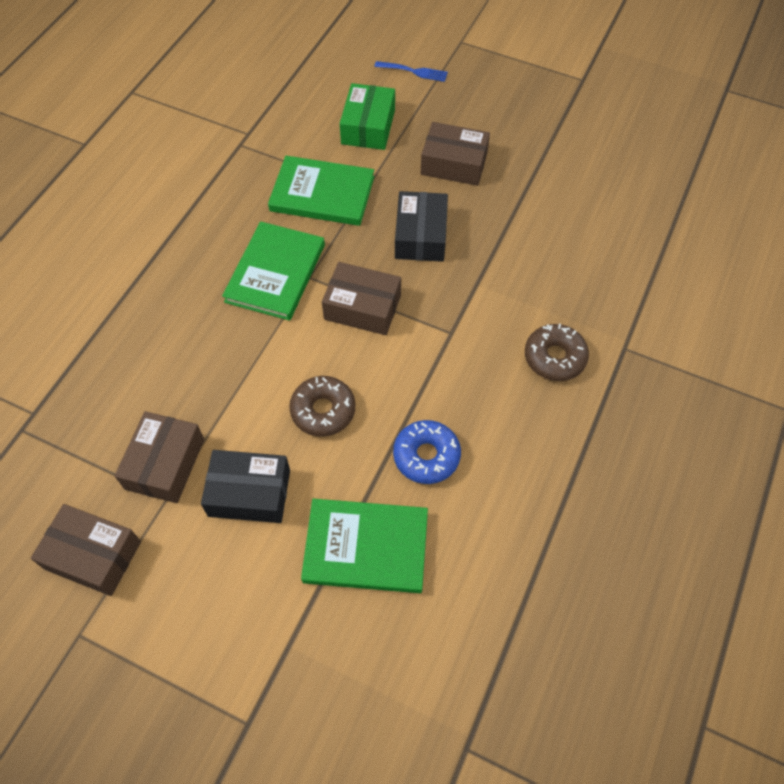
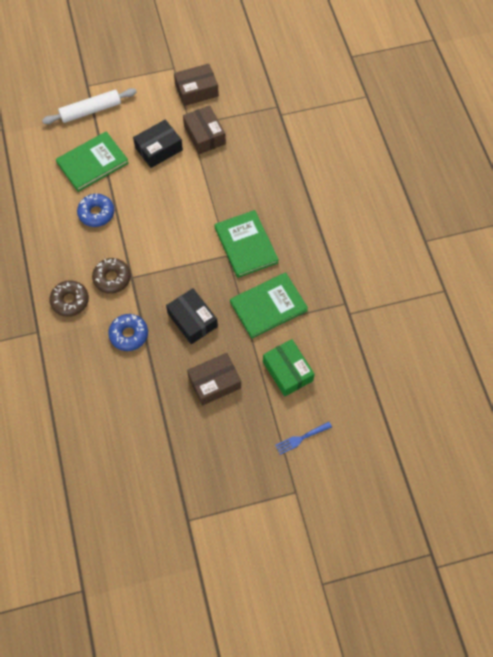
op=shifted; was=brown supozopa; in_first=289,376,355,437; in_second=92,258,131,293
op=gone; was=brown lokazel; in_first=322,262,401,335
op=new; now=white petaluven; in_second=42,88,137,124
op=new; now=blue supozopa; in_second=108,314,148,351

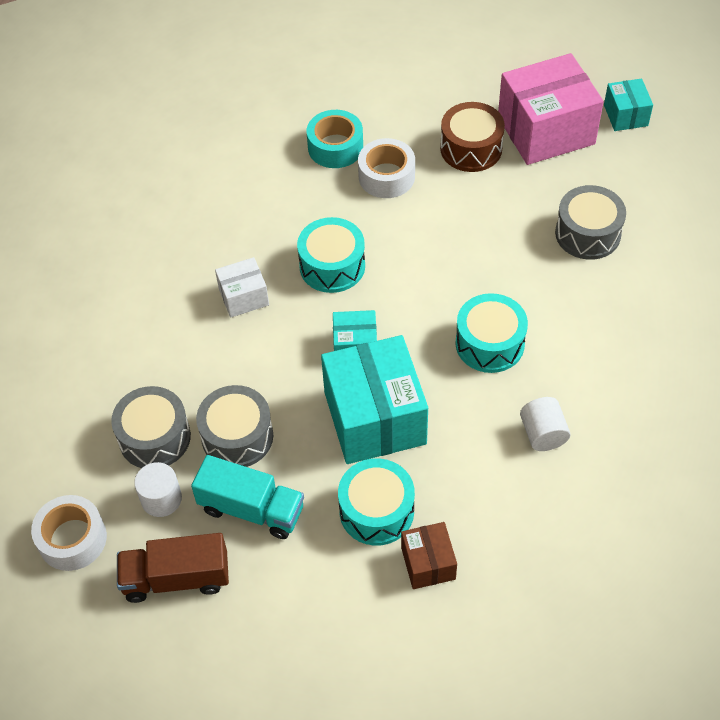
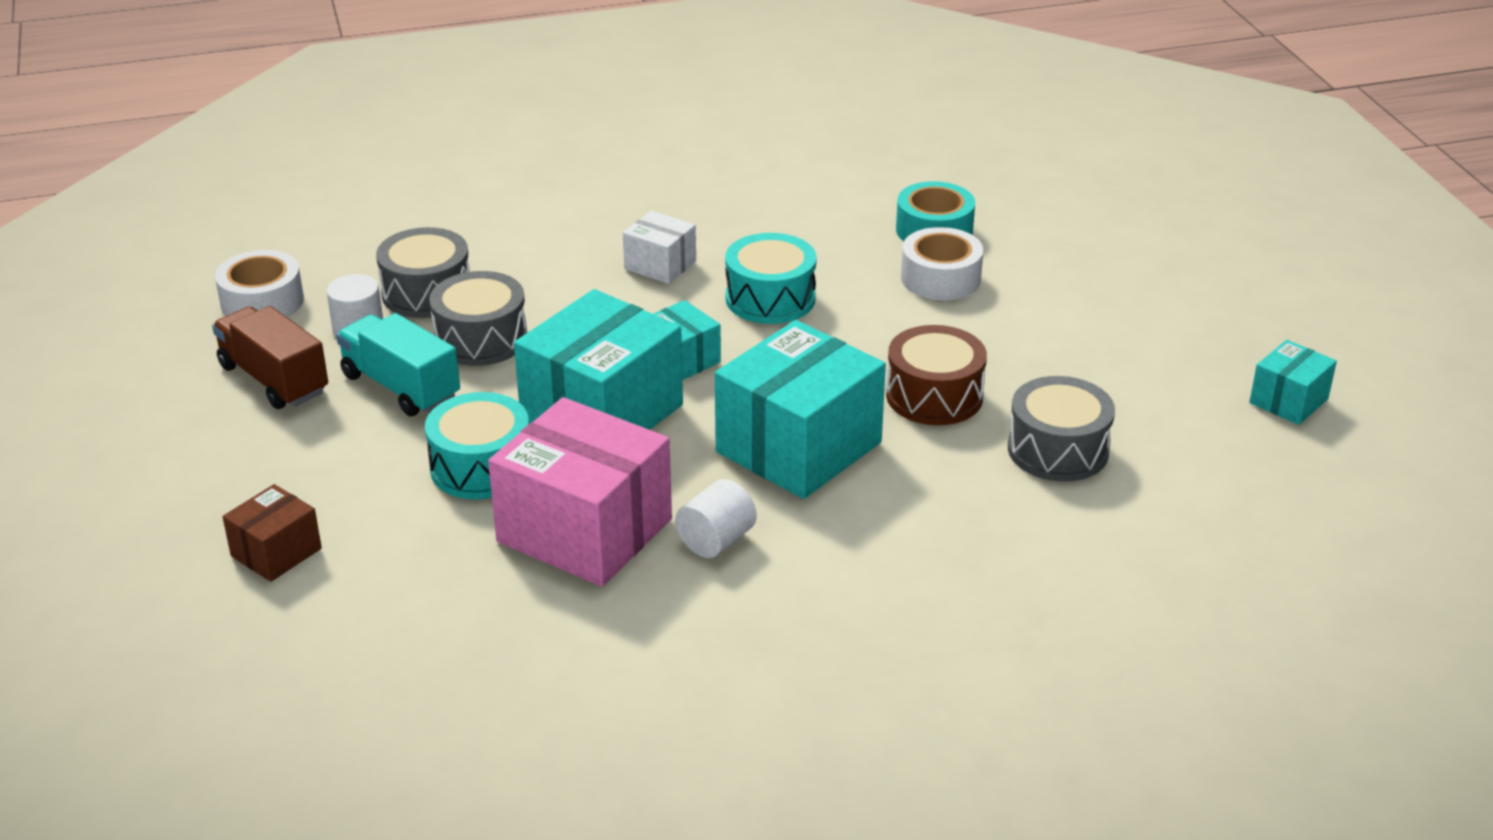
op=rotated; was=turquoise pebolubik; in_first=191,455,304,539; in_second=336,313,460,416; clockwise=150
op=shifted; was=brown lokazel; in_first=401,522,457,589; in_second=223,484,322,582
op=shifted; was=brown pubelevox; in_first=440,102,505,172; in_second=886,325,987,425
op=swapped; was=turquoise pubelevox; now=turquoise lokazel; in_first=455,293,528,373; in_second=715,320,886,499
op=shifted; was=pink lokazel; in_first=498,53,604,165; in_second=488,397,672,587

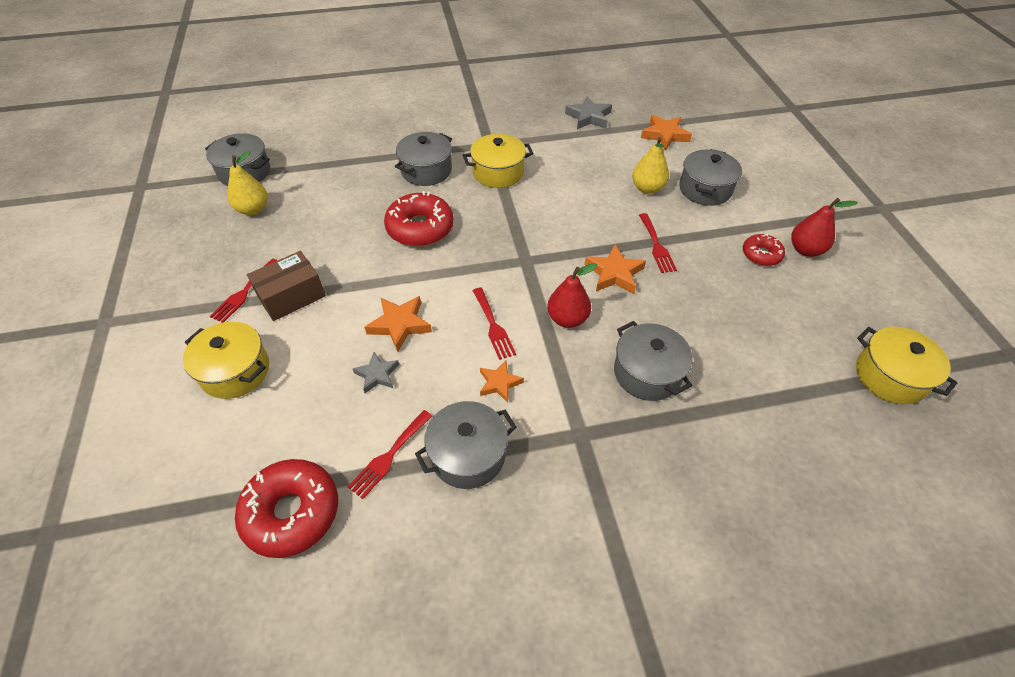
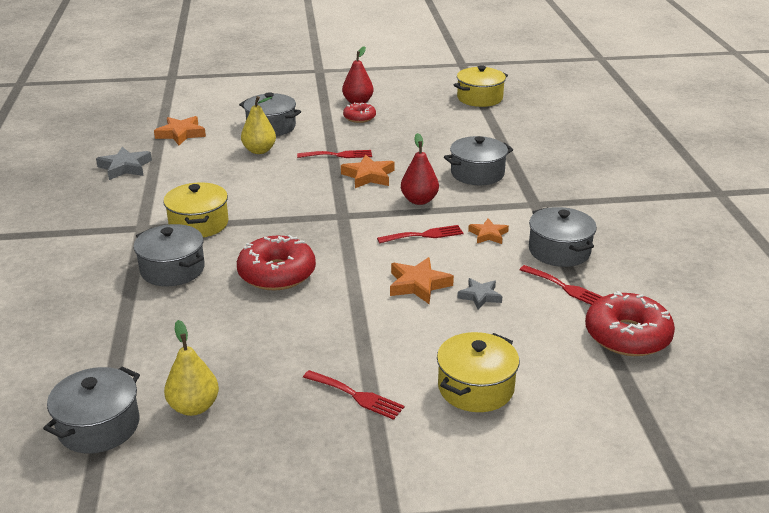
op=gone; was=brown lokazel; in_first=247,251,326,321

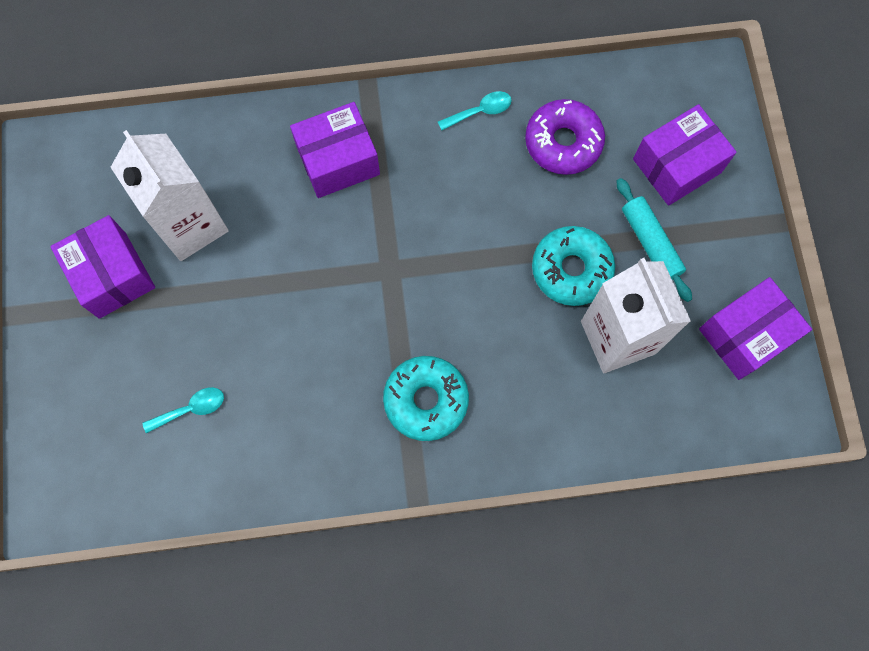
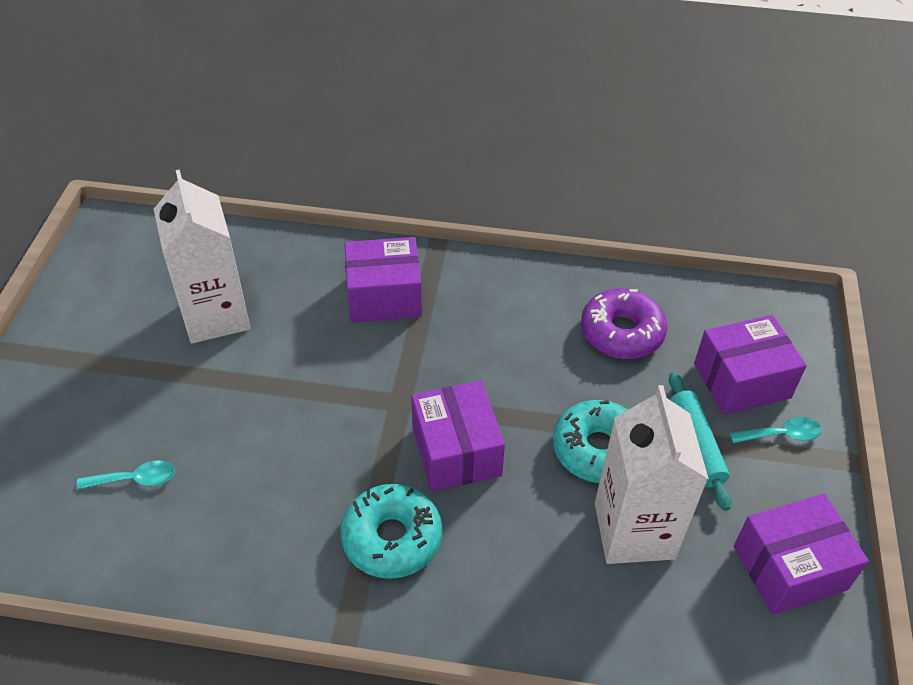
op=shifted; was=purple lokazel; in_first=50,215,155,319; in_second=411,380,505,492
op=shifted; was=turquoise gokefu; in_first=438,91,512,130; in_second=729,417,822,443

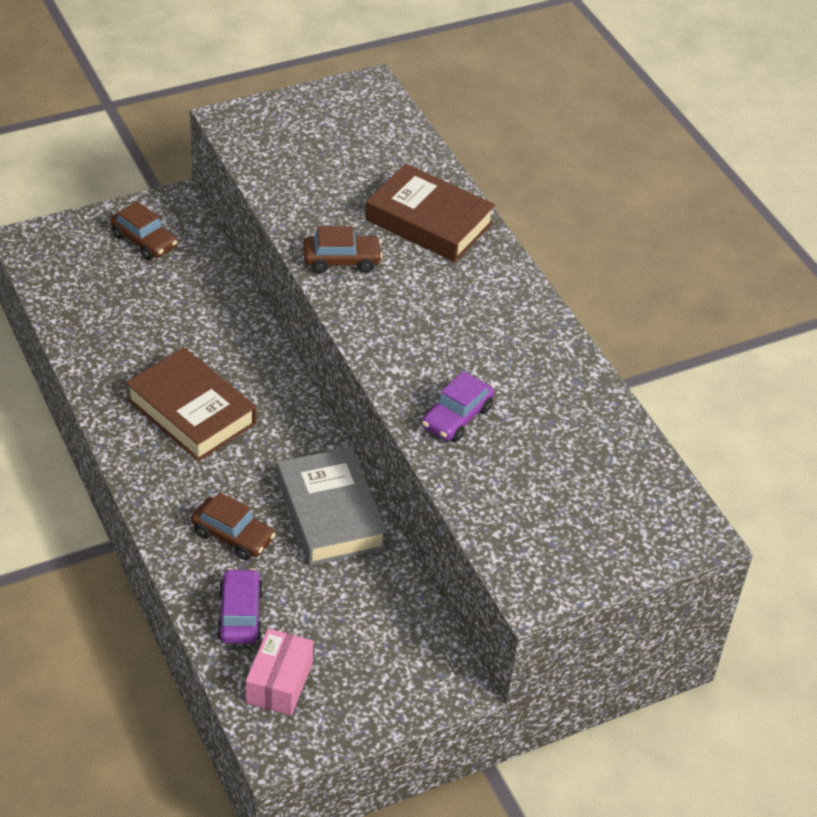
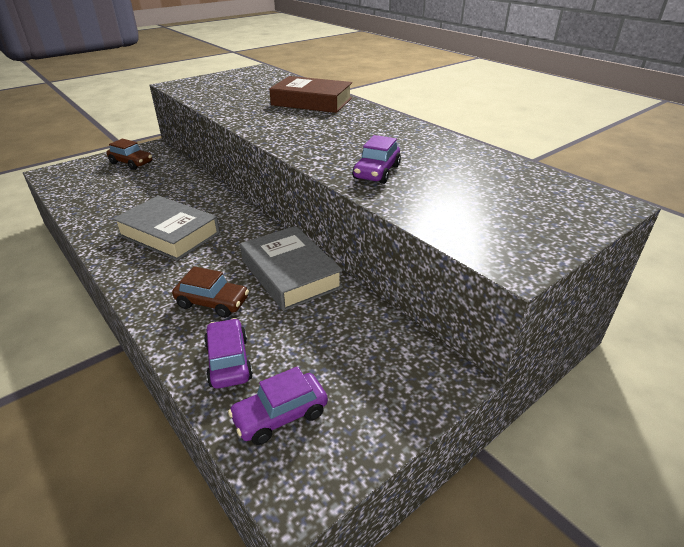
op=repainted; was=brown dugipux; now=grey dugipux; in_first=126,347,256,461; in_second=113,195,220,261
op=swapped; was=pink lokazel; now=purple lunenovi; in_first=246,628,313,716; in_second=228,366,328,445
op=gone; was=brown lunenovi; in_first=303,226,383,273

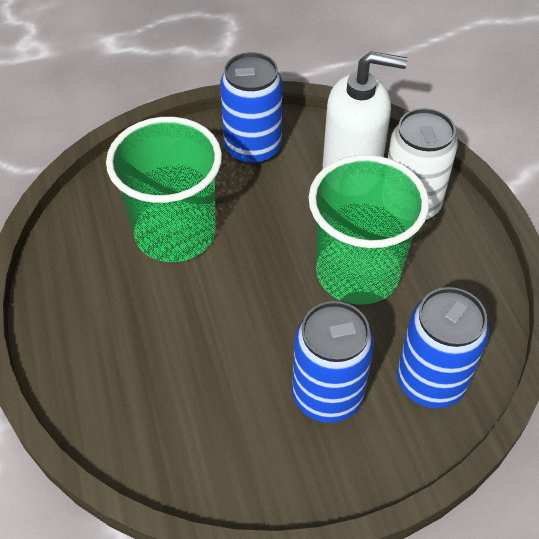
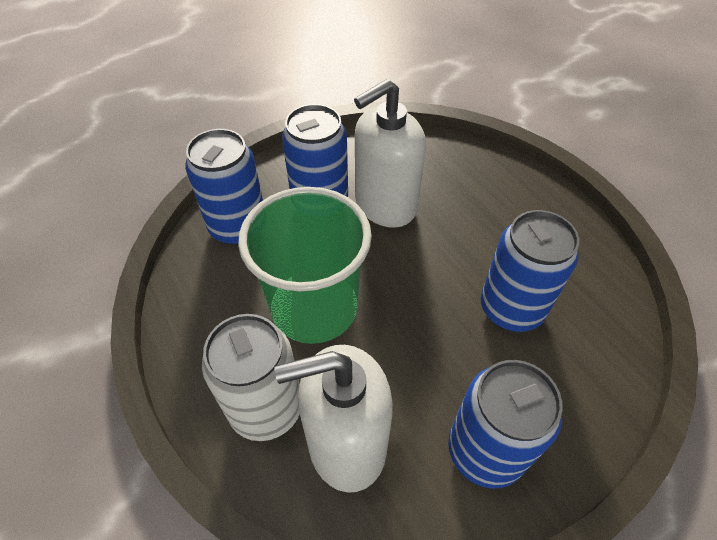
op=swapped; was=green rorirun; now=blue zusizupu; in_first=106,117,222,262; in_second=481,210,579,332
op=new; now=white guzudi; in_second=354,79,426,228

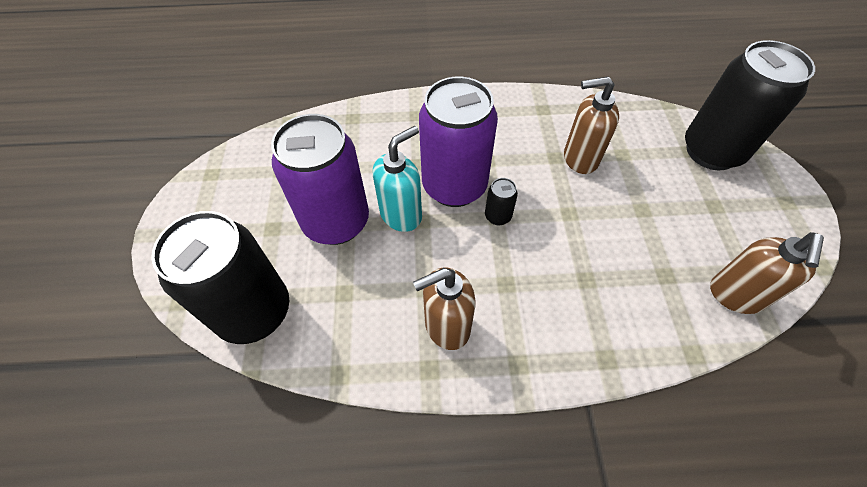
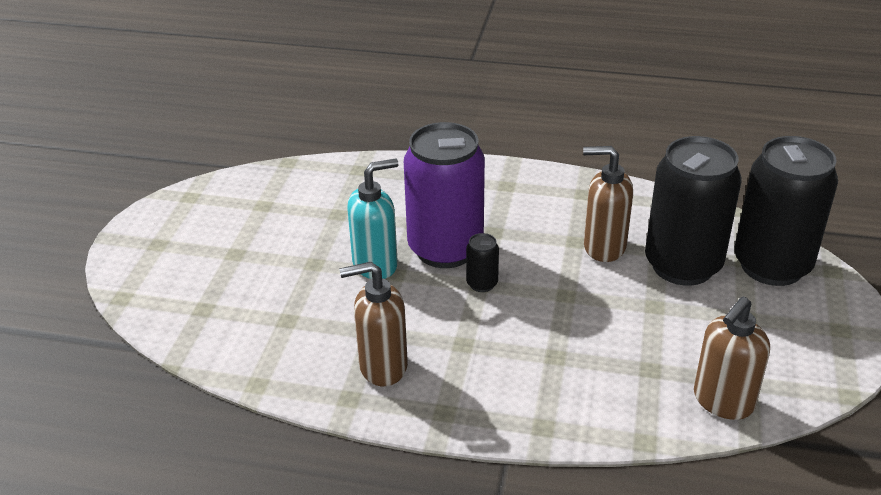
op=shifted; was=black zusizupu; in_first=151,211,289,344; in_second=645,136,741,286
op=gone; was=purple zusizupu; in_first=271,114,369,245

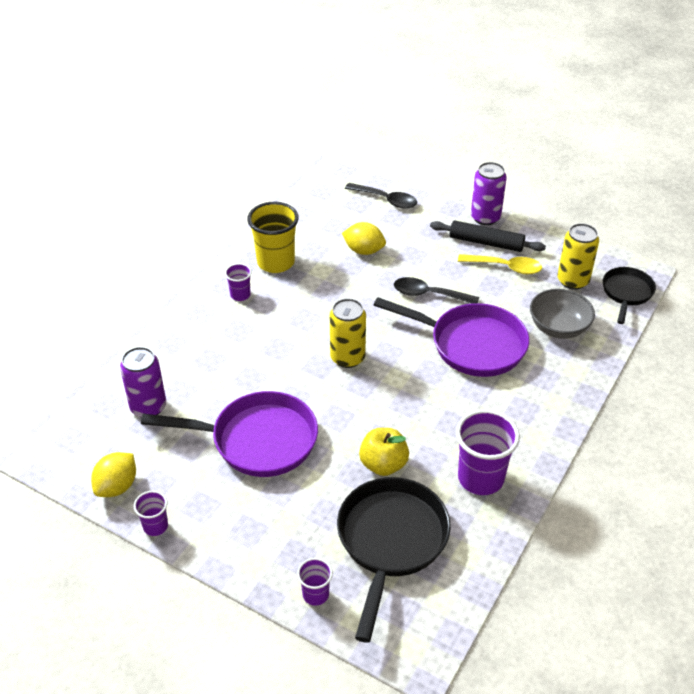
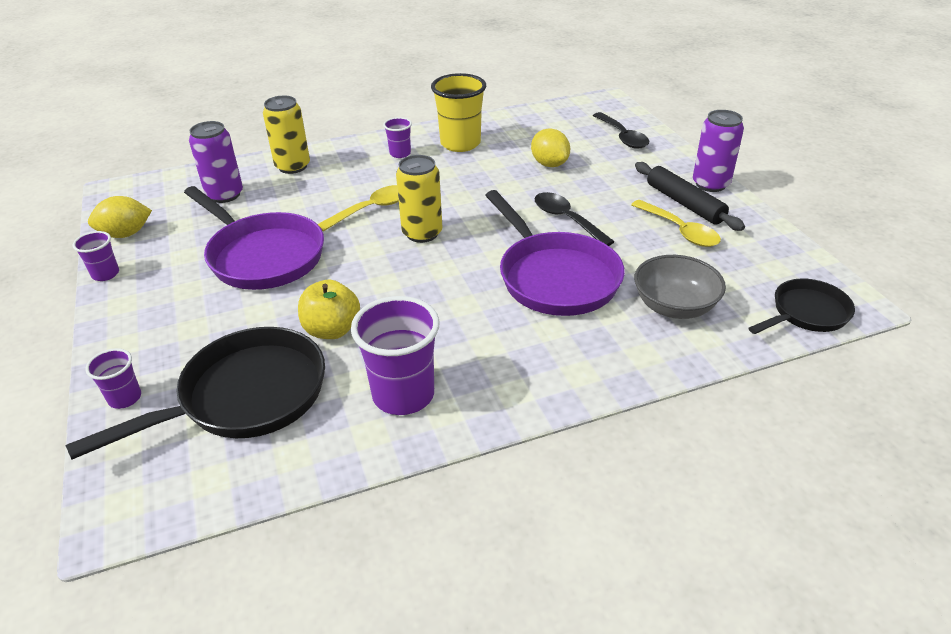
op=shifted; was=yellow zusizupu; in_first=557,223,599,290; in_second=263,96,310,174
op=new; now=yellow gokefu; in_second=318,185,399,232

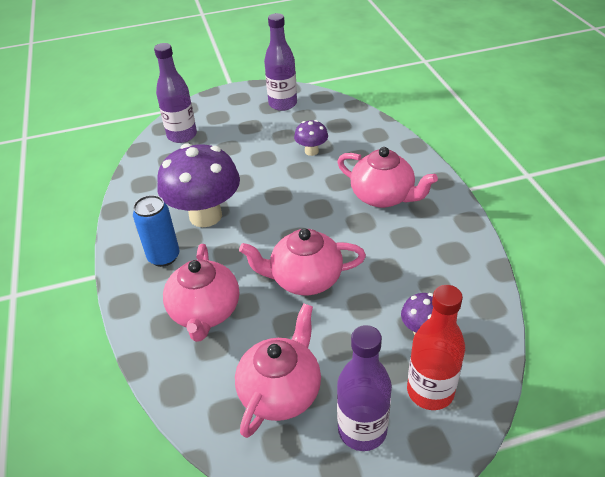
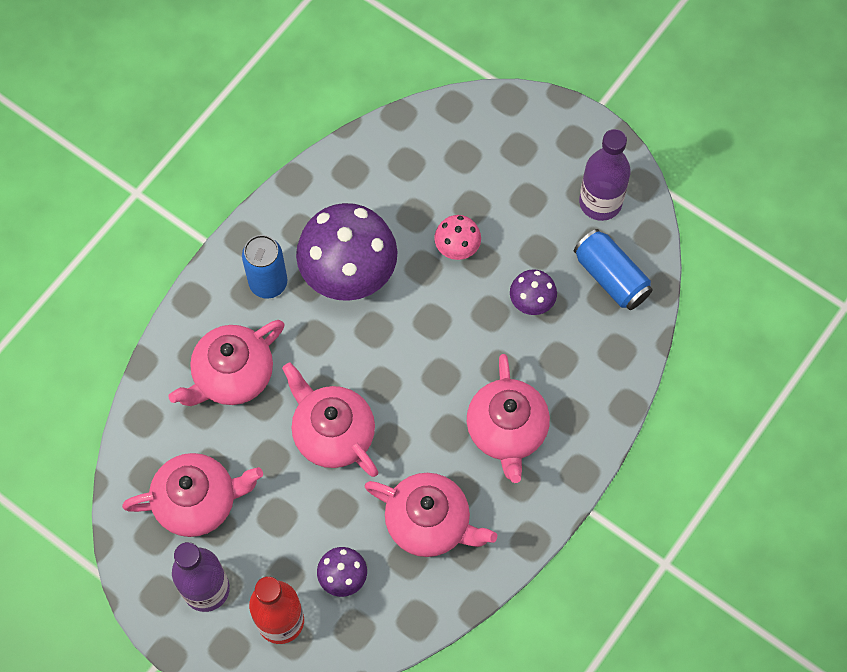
op=gone; was=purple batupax; in_first=154,43,197,143
op=new; now=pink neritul; in_second=364,473,497,557
op=new; now=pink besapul; in_second=434,215,481,260
op=new; now=blue zusizupu; in_second=574,229,653,310

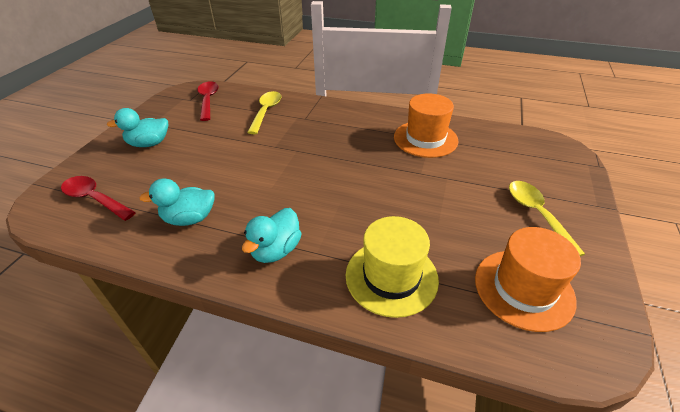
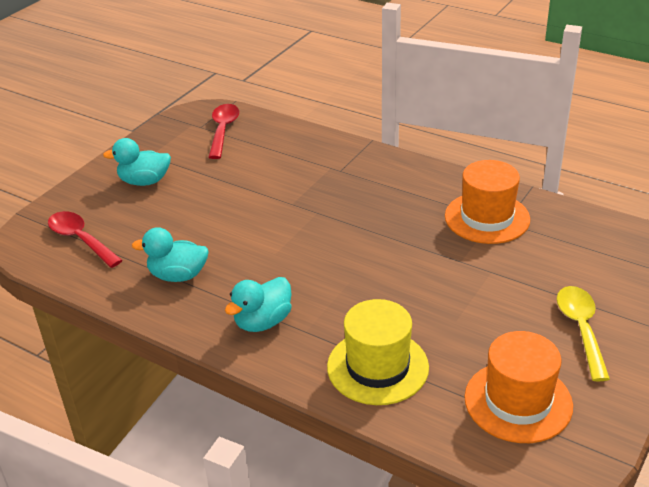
op=gone; was=yellow gokefu; in_first=247,91,282,134

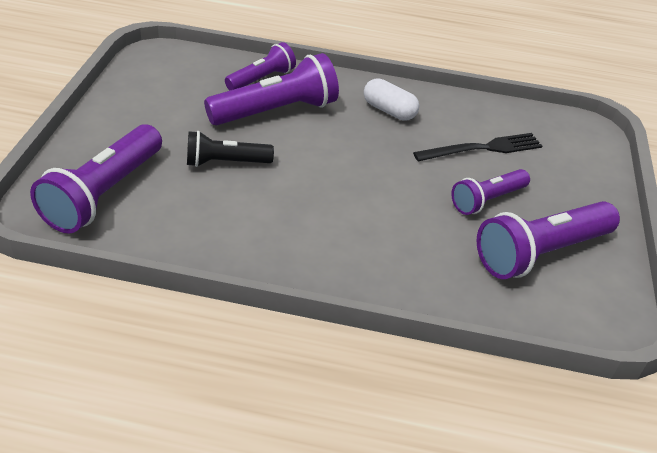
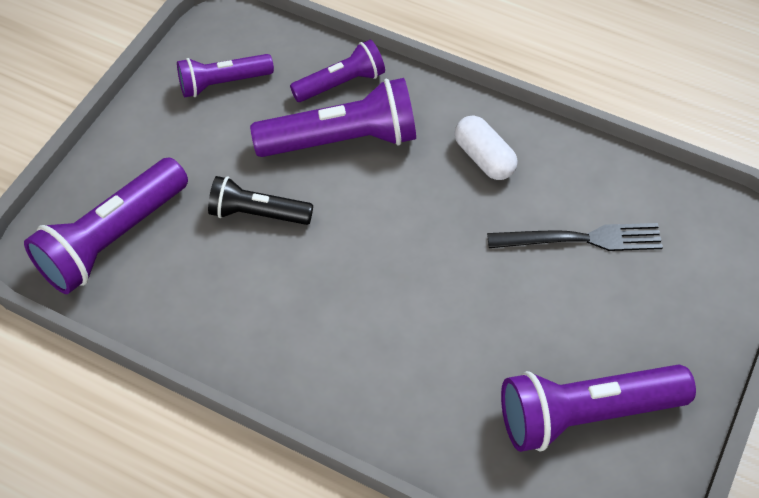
op=shifted; was=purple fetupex; in_first=451,169,530,215; in_second=177,54,274,97

